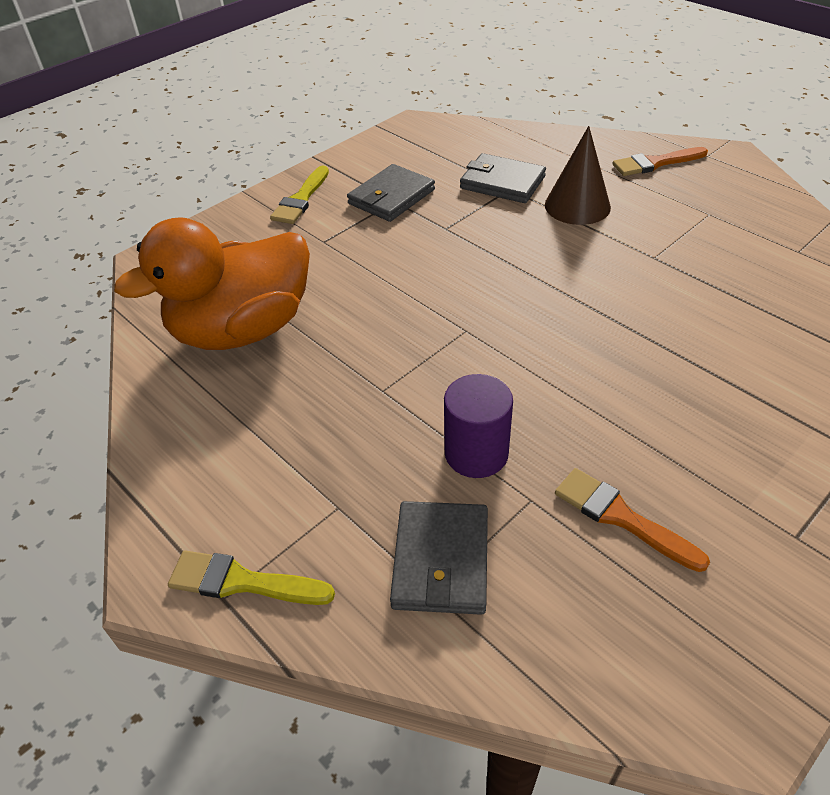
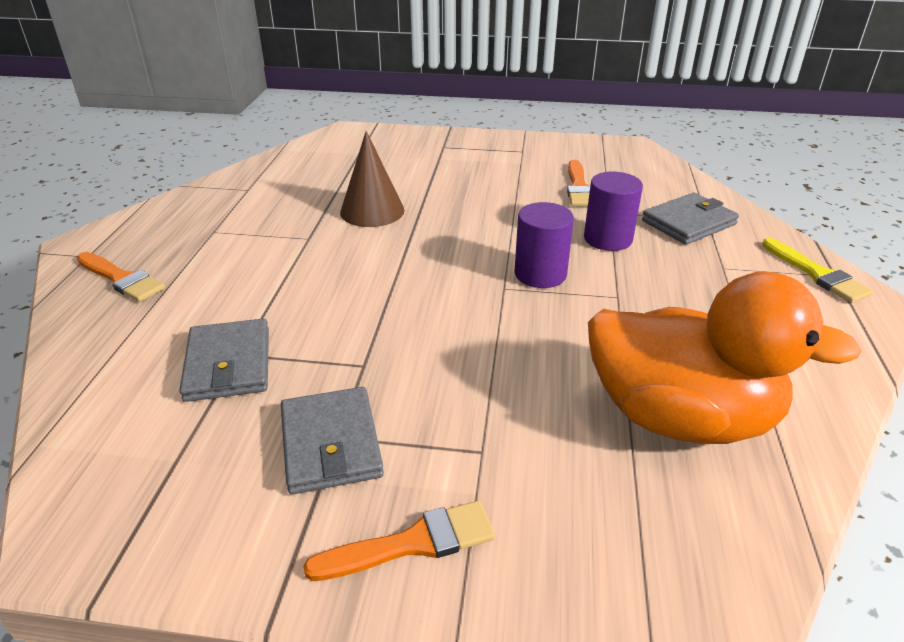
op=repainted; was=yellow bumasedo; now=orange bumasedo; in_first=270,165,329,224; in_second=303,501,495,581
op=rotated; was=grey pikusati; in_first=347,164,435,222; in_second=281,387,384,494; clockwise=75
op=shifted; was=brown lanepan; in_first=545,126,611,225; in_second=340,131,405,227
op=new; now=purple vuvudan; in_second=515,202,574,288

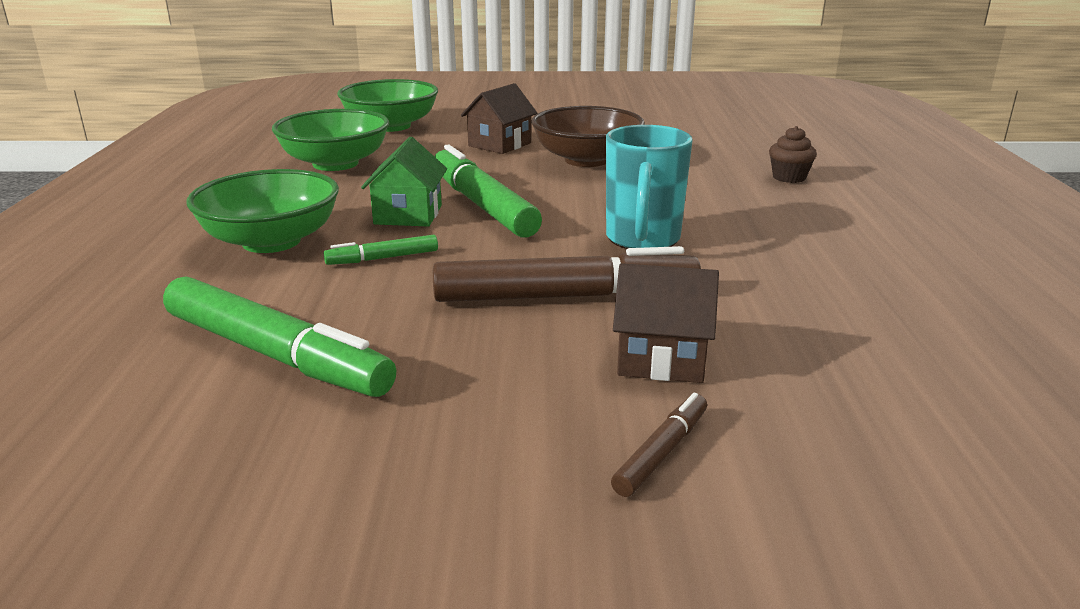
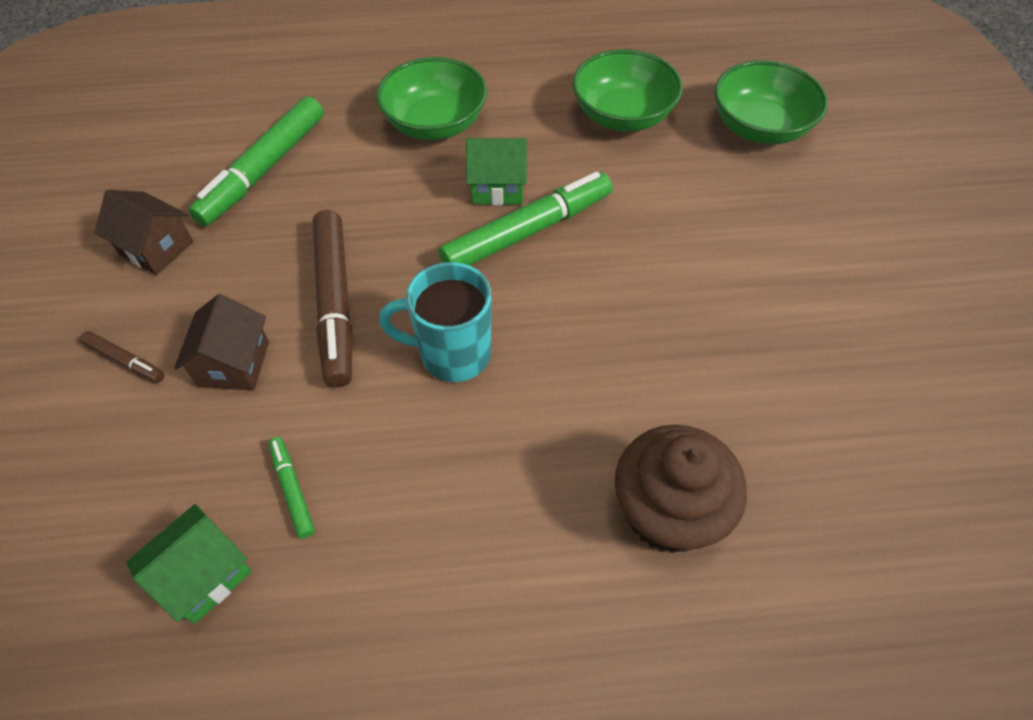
op=shifted; was=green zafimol; in_first=324,235,438,265; in_second=268,437,315,539
op=shifted; was=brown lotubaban; in_first=461,83,537,154; in_second=94,190,194,275
op=gone; was=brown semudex; in_first=531,106,645,167
op=scaled; was=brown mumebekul; in_first=769,126,817,183; in_second=615,425,747,553; ratio=2.07
op=new; now=green lotubaban; in_second=126,504,252,624

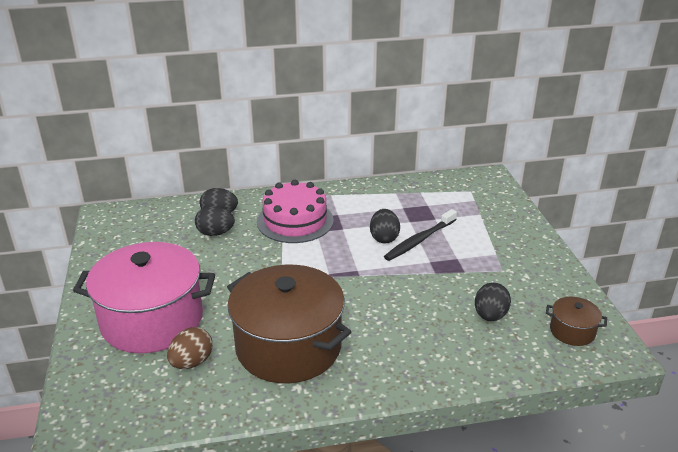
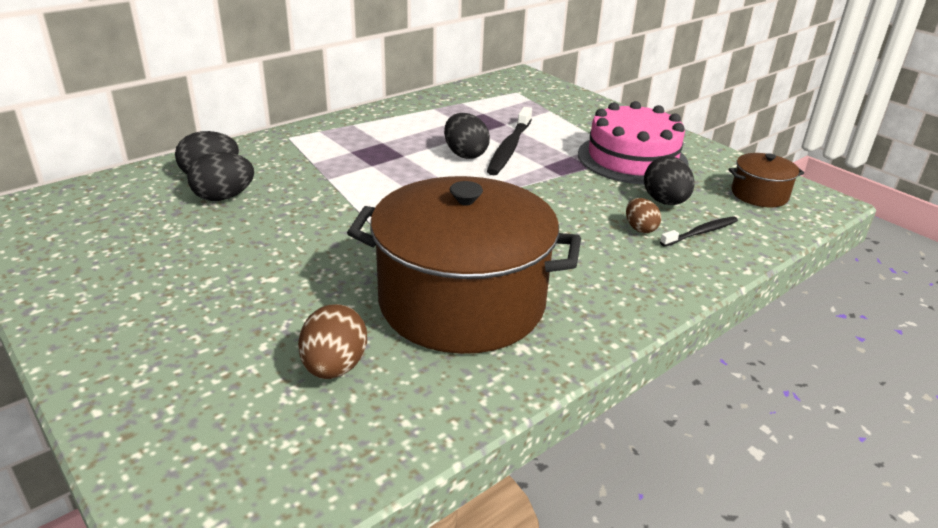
op=gone; was=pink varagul; in_first=73,242,215,354
op=shifted; was=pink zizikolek; in_first=257,180,334,243; in_second=578,101,689,184
op=new; now=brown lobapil; in_second=626,198,661,233
op=new; now=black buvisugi; in_second=660,216,738,247

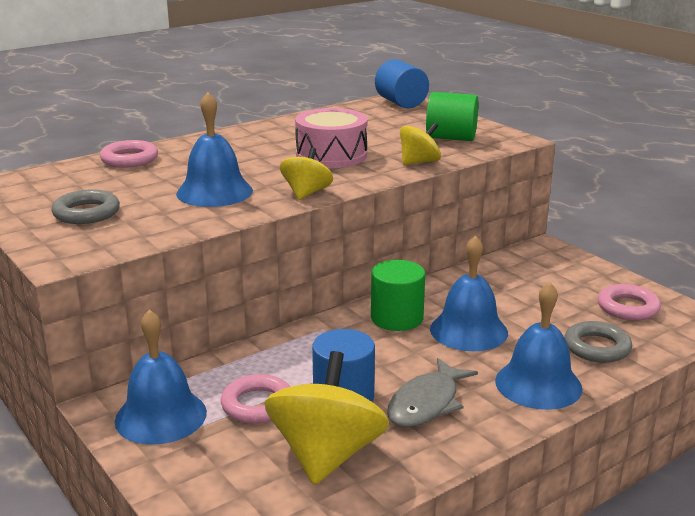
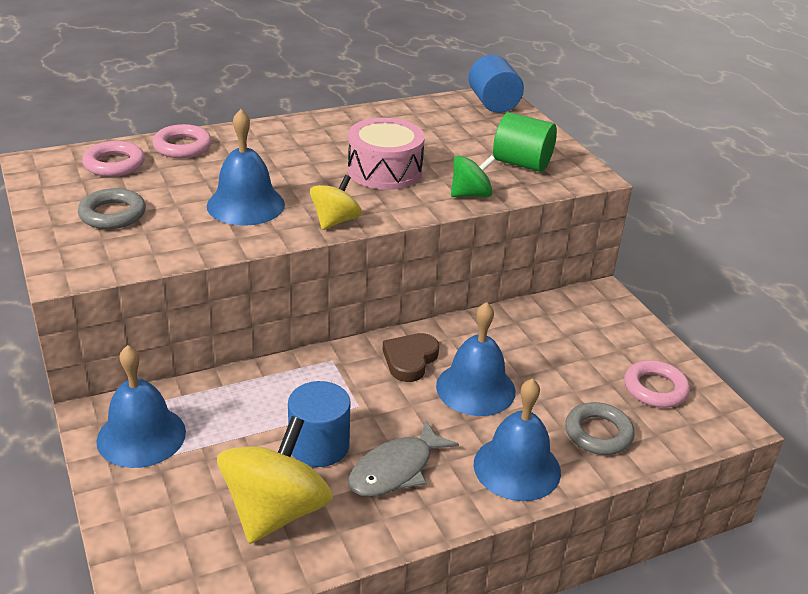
op=shifted; was=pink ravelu; in_first=221,374,291,424; in_second=82,141,145,177
op=swapped; was=green vuvudan; now=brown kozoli; in_first=371,260,425,331; in_second=383,333,439,382
op=repainted; was=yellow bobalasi; now=green bobalasi; in_first=400,122,441,165; in_second=451,155,496,197

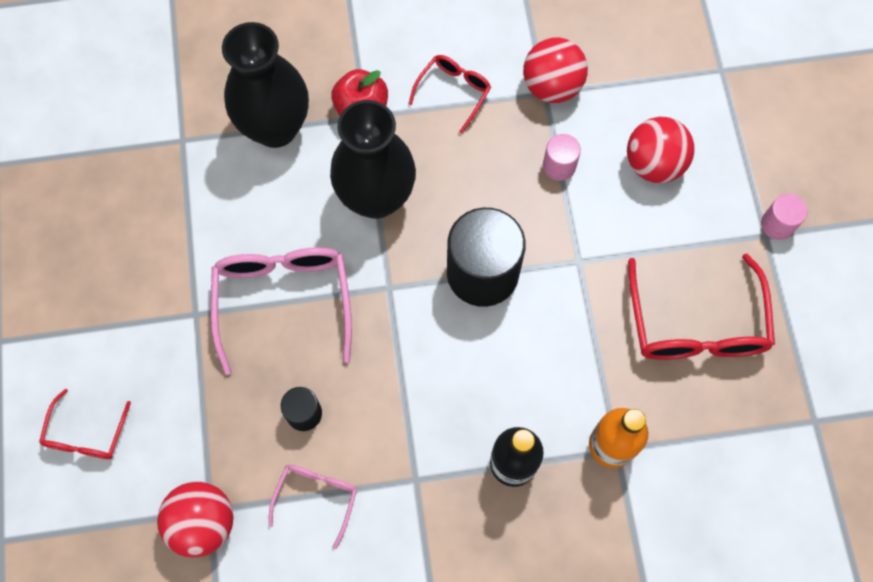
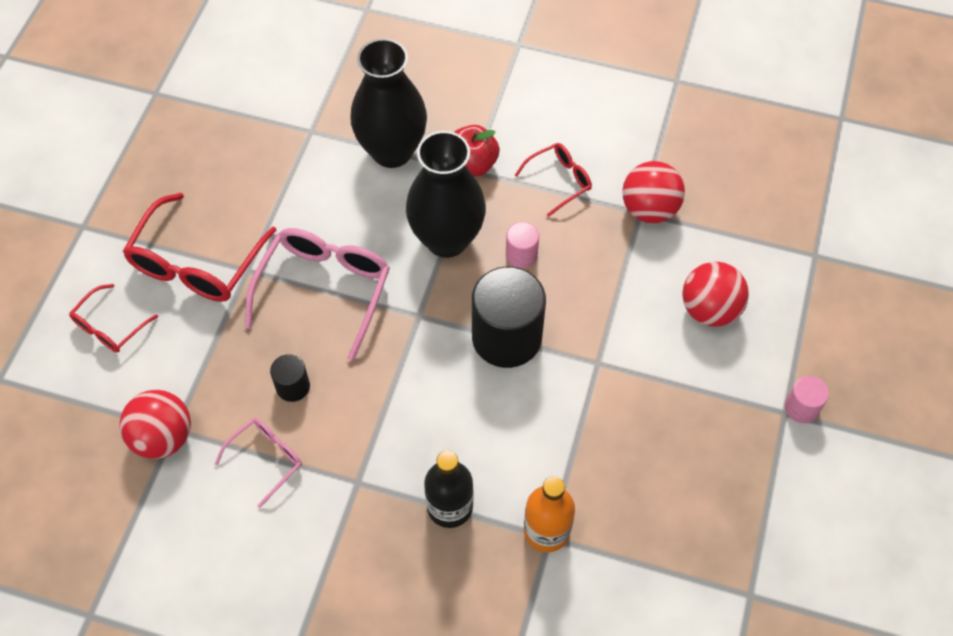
op=shifted; was=pink vuvudan; in_first=543,134,581,181; in_second=506,222,539,268
op=shifted; was=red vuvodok; in_first=628,254,775,360; in_second=123,193,277,302

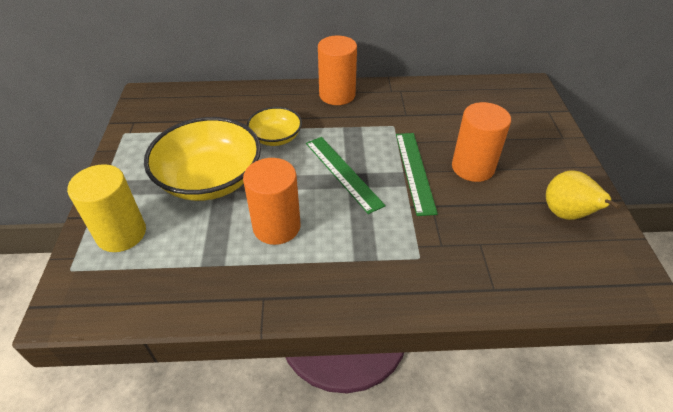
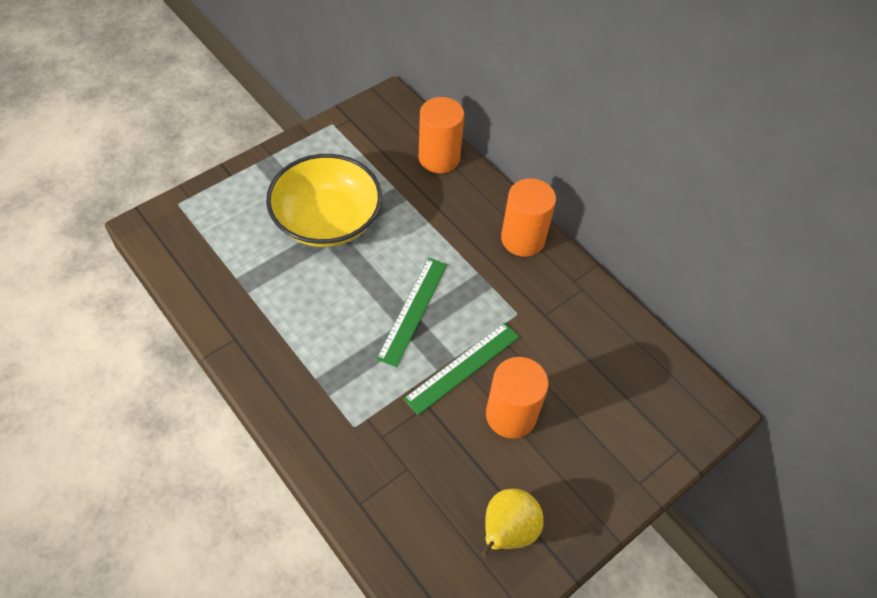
op=gone; was=yellow vuvudan; in_first=67,164,146,252
op=shifted; was=orange vuvudan; in_first=243,158,300,245; in_second=419,97,464,173
op=gone; was=yellow semudex; in_first=247,107,302,146

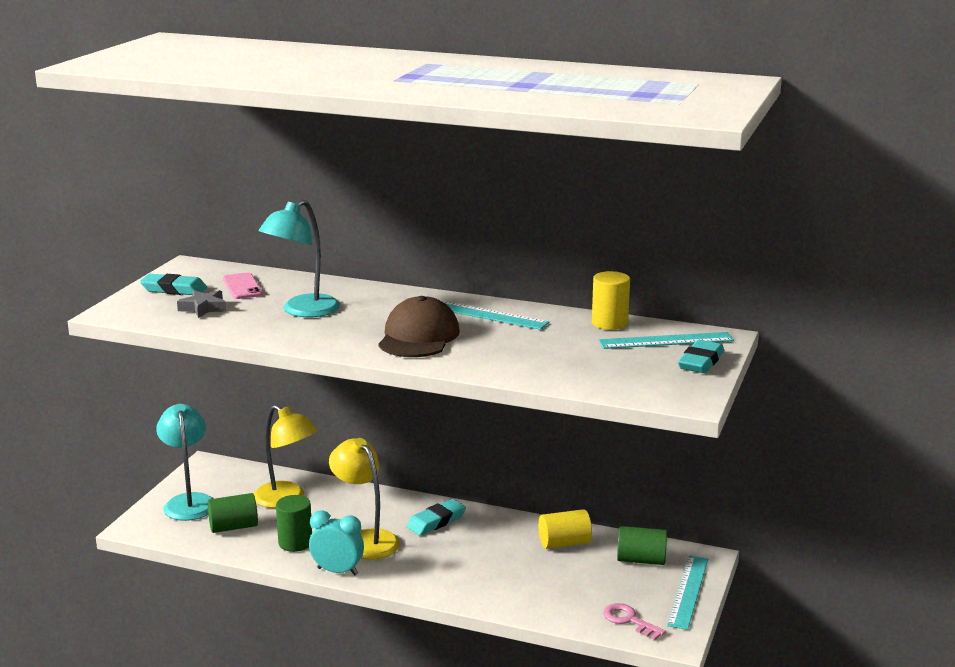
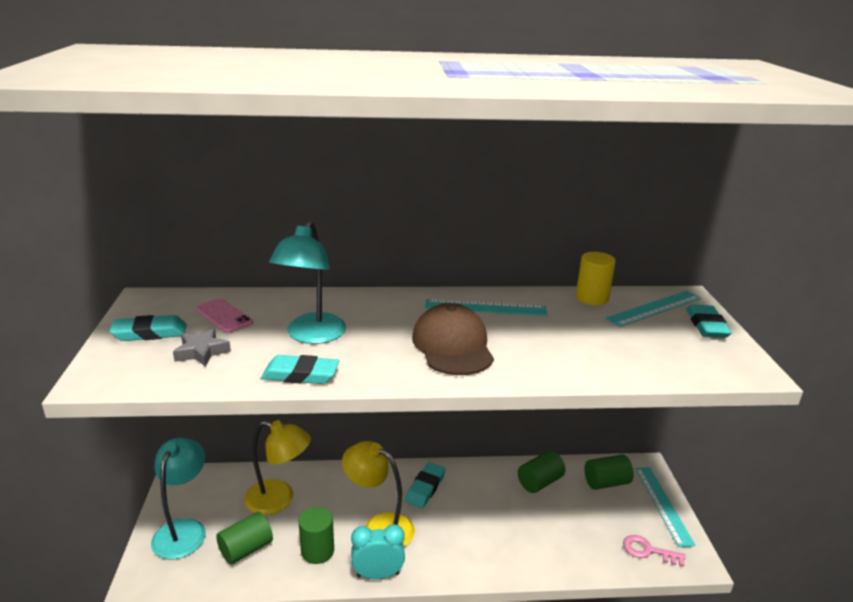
op=rotated; was=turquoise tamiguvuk; in_first=156,404,213,521; in_second=151,438,206,559; clockwise=45
op=repainted; was=yellow vuvudan; now=green vuvudan; in_first=538,509,592,549; in_second=518,450,565,493
op=new; now=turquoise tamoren; in_second=261,355,339,384

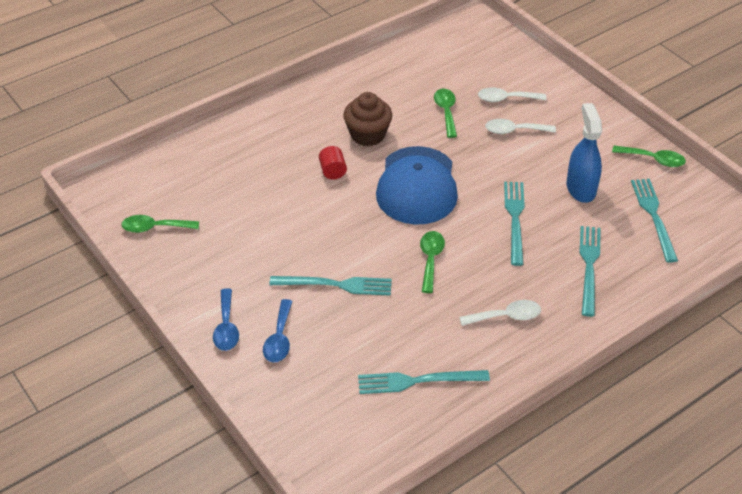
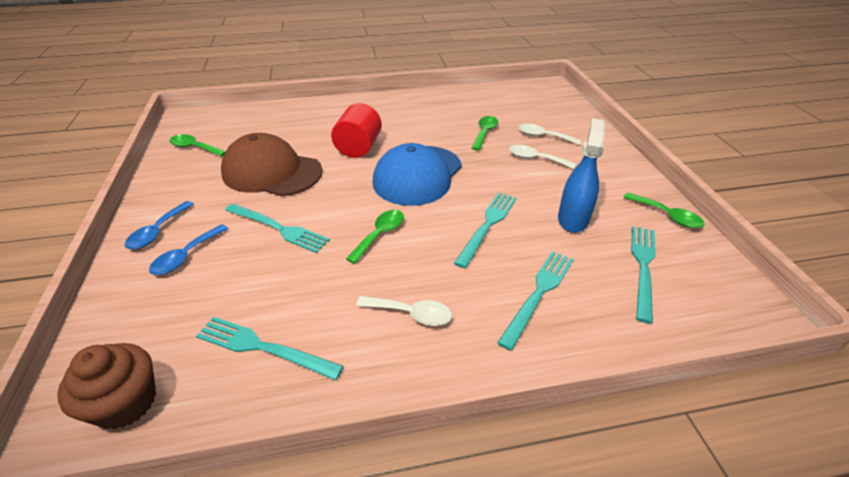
op=scaled; was=red vuvudan; in_first=319,146,347,180; in_second=331,103,382,158; ratio=1.83
op=shifted; was=brown mumebekul; in_first=343,92,392,146; in_second=57,343,156,430
op=new; now=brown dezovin; in_second=221,133,323,196

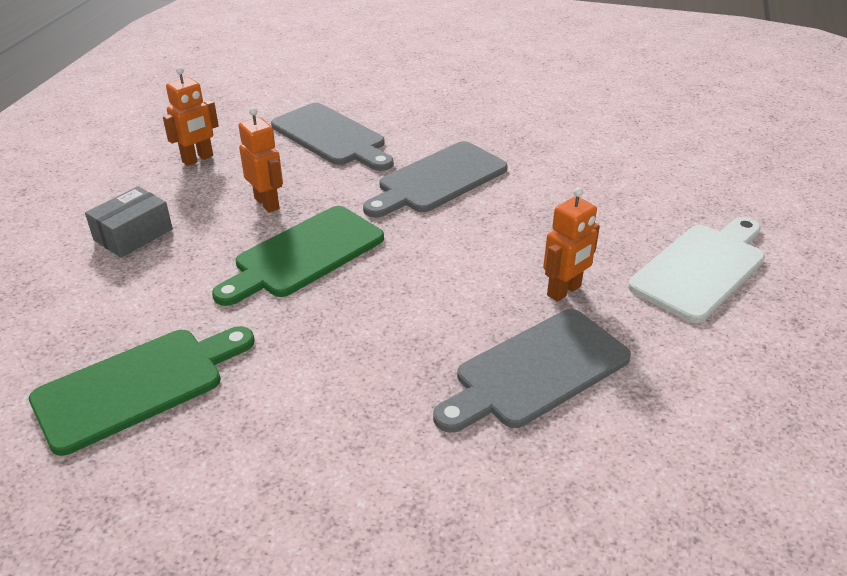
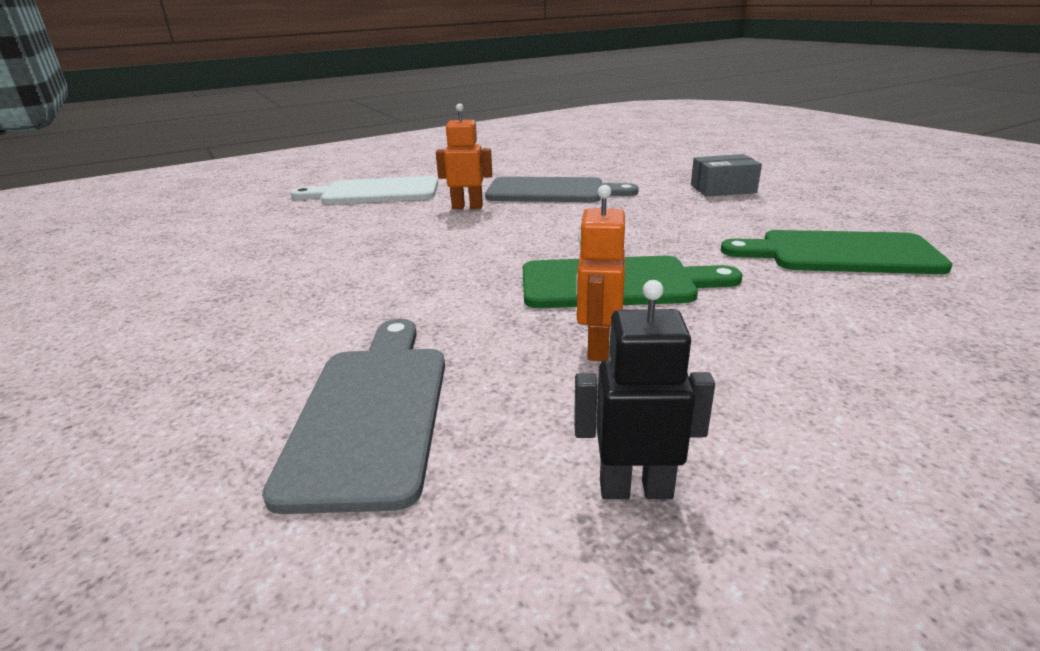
op=shifted; was=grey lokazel; in_first=85,186,173,258; in_second=691,154,762,197
op=repainted; was=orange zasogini; now=black zasogini; in_first=163,67,219,166; in_second=574,280,715,499
op=gone; was=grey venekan; in_first=363,141,508,218

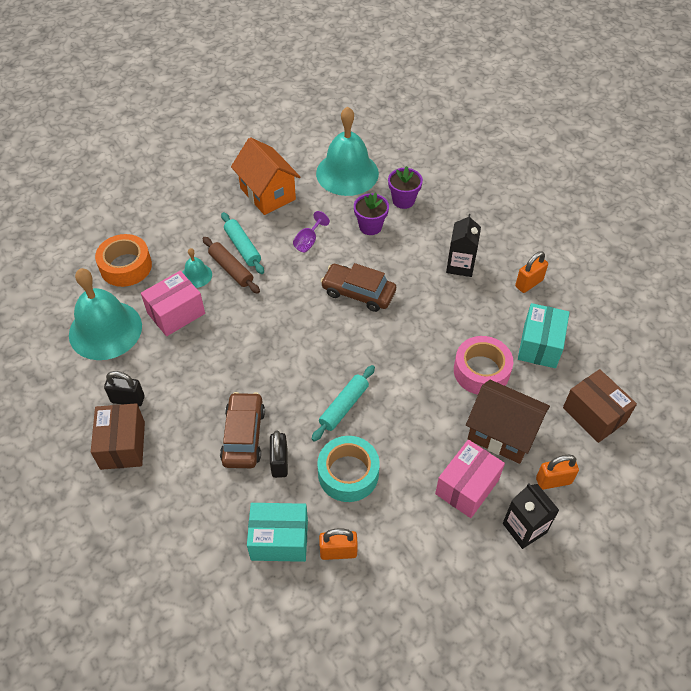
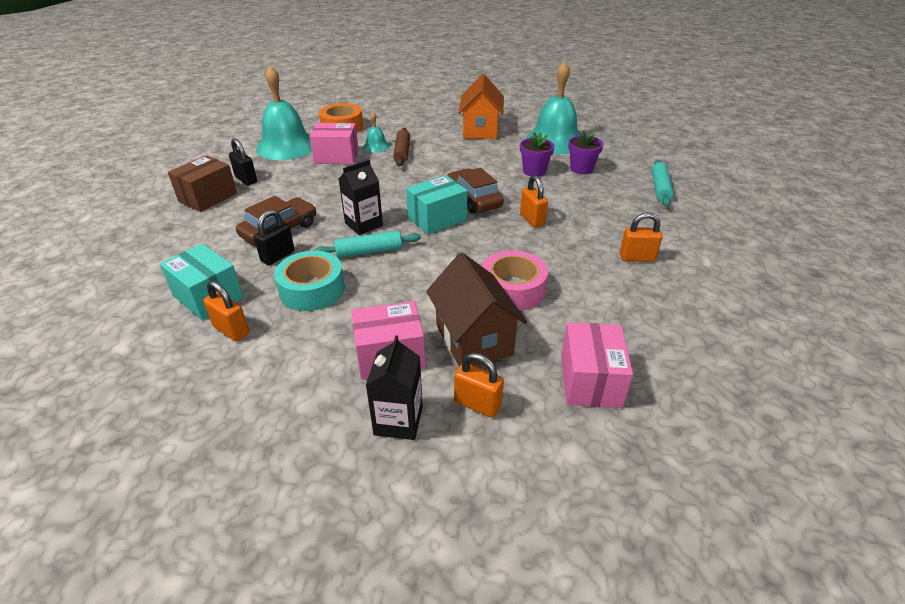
op=shifted; was=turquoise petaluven; in_first=221,212,264,274; in_second=651,160,674,206
op=gone; was=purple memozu; in_first=293,211,330,252
op=shifted; was=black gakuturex; in_first=446,214,481,277; in_second=339,160,383,235
op=shifted; was=turquoise lokazel; in_first=518,303,570,368; in_second=406,175,467,235
op=repainted; was=brown lokazel; now=pink lokazel; in_first=563,369,637,443; in_second=561,322,633,408
op=new; now=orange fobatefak; in_second=520,175,548,228

